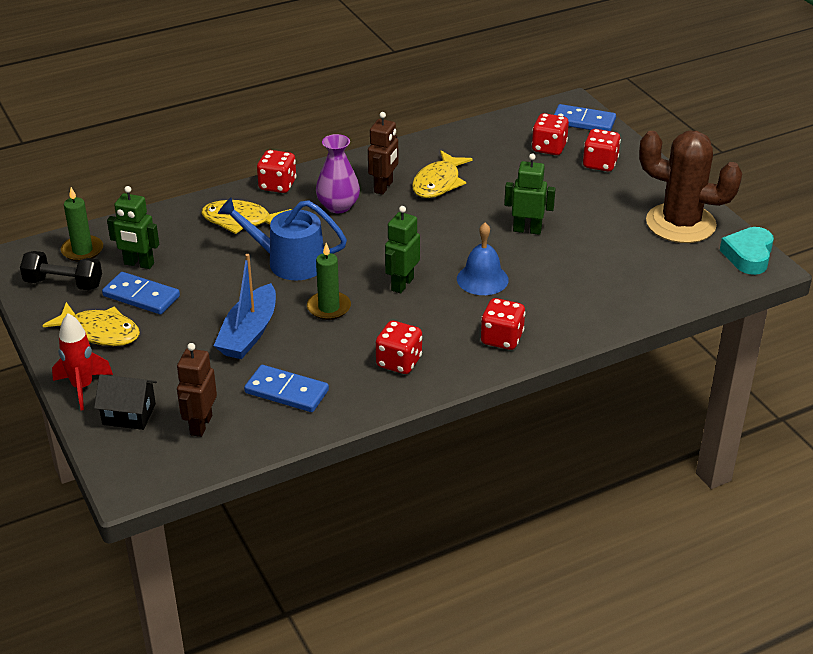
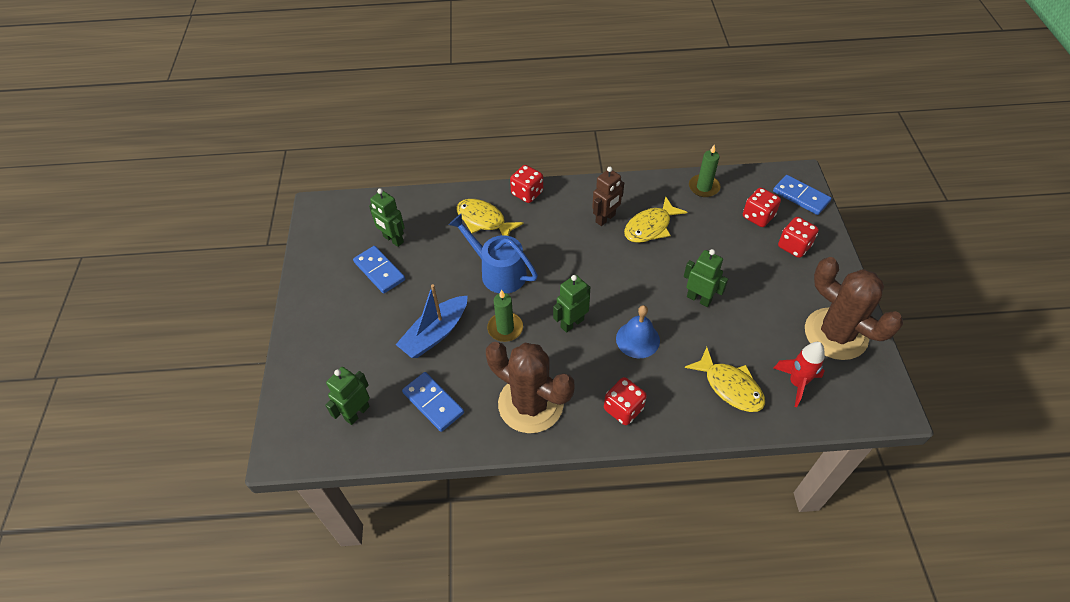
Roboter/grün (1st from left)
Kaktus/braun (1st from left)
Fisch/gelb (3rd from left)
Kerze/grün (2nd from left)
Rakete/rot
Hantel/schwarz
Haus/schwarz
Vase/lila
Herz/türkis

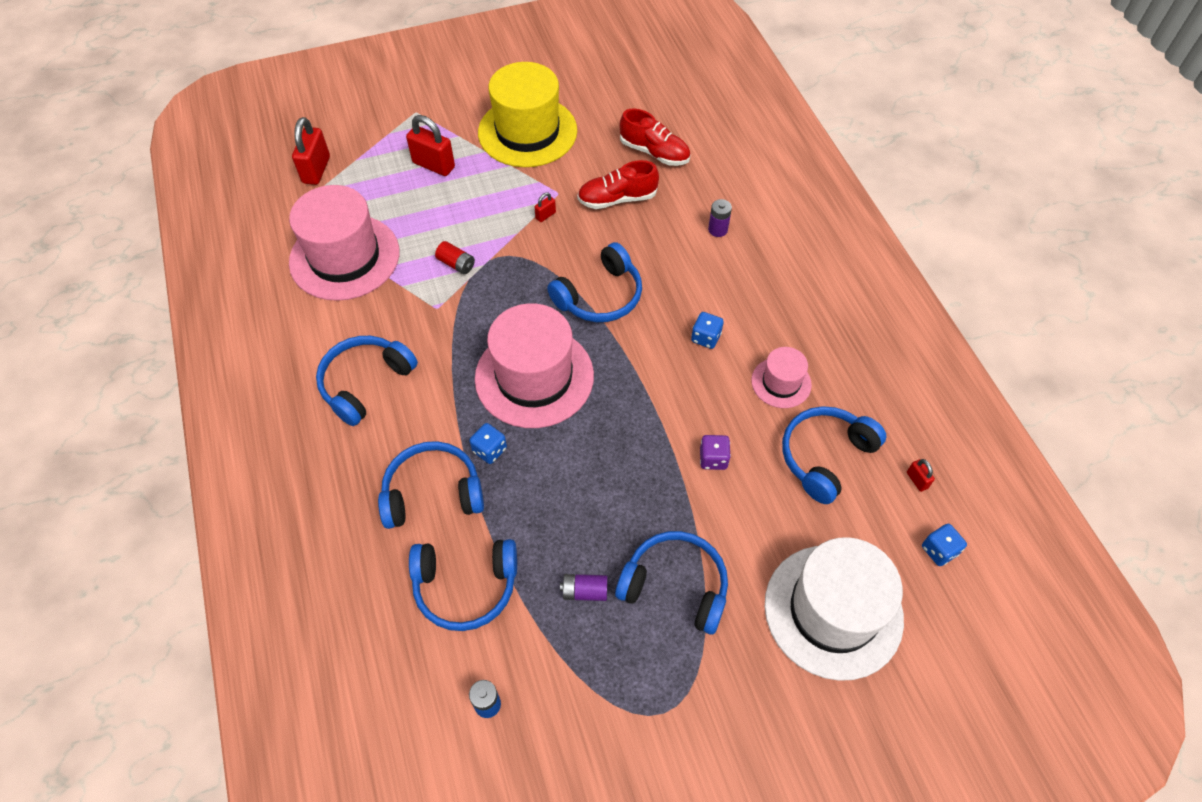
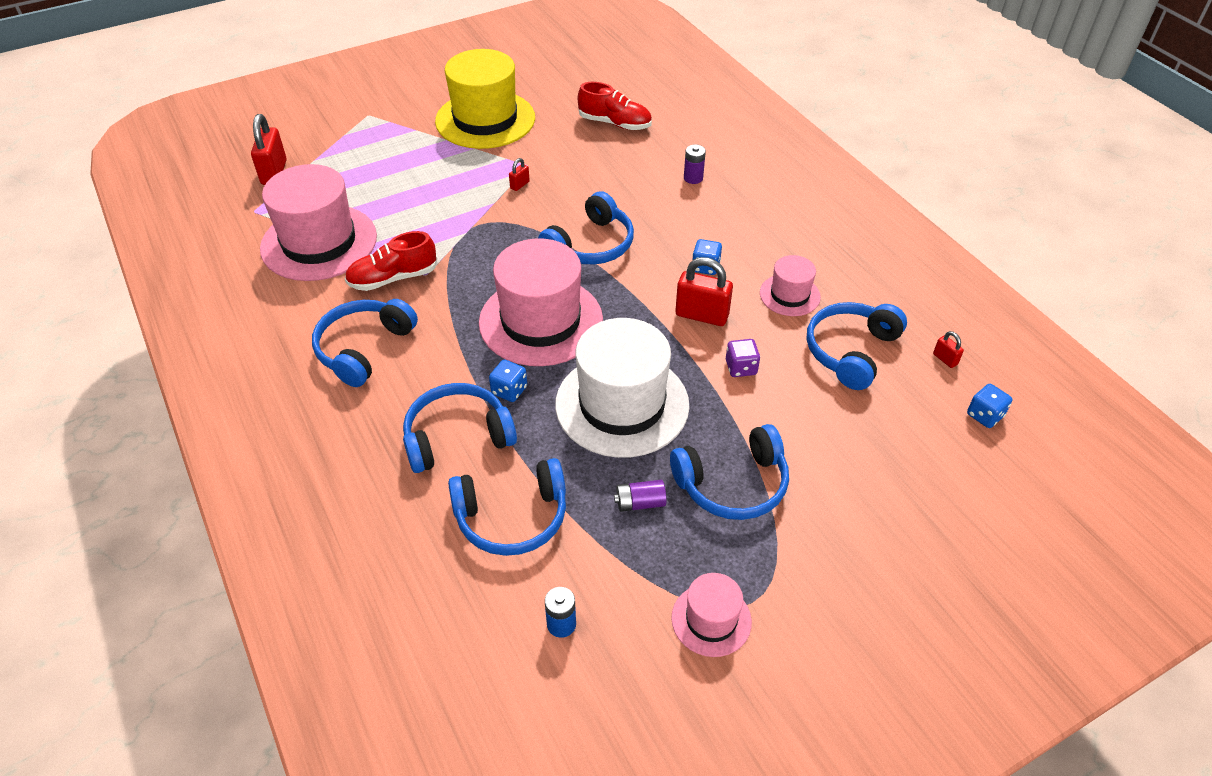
Schuh/rot (1st from left)
Hut/weiß
Kopfhörer/blau (5th from left)
Hut/rosa (3rd from left)
Vorhängeschloss/rot (3rd from left)
Batterie/rot

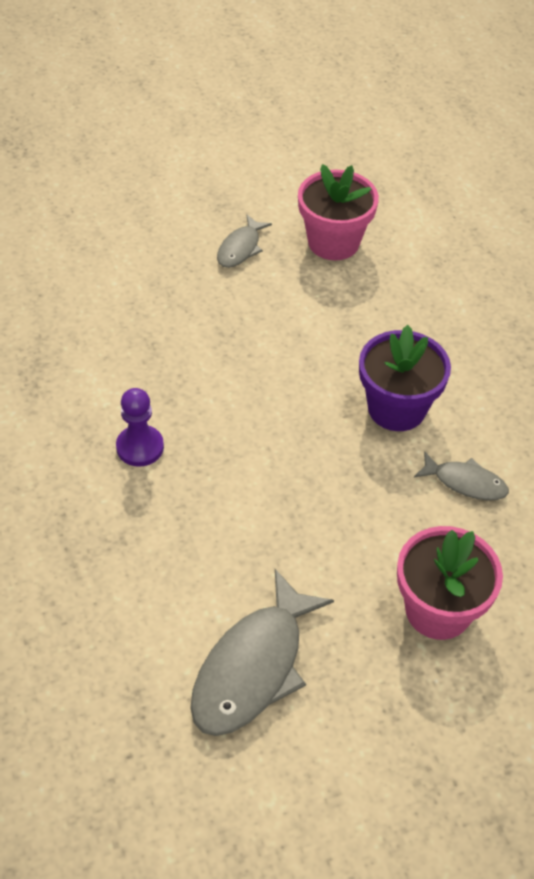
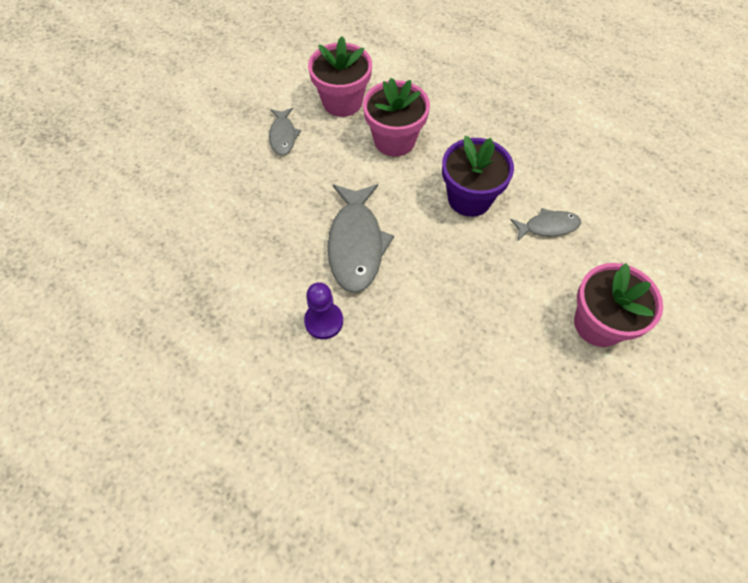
Fisch/grau (2nd from left)
Blumentopf/rosa (2nd from left)

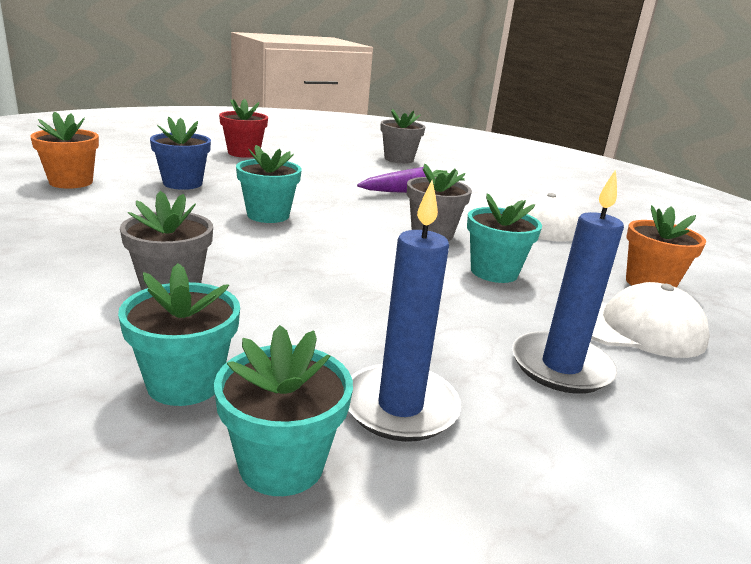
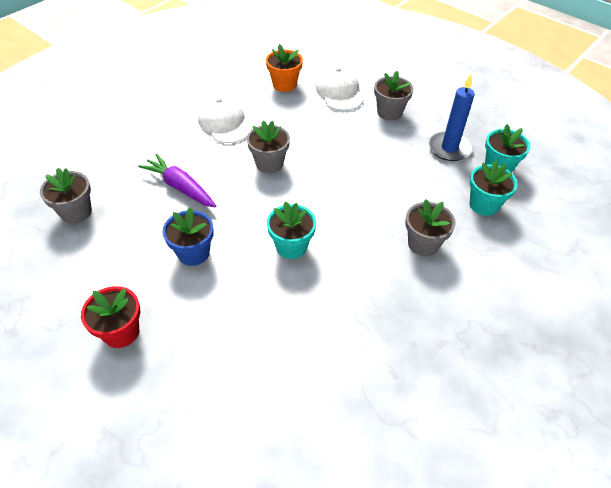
Blumentopf/blau
Blumentopf/grau (3rd from left)
Blumentopf/orange (1st from left in the first image)
Blumentopf/türkis (4th from left in the first image)

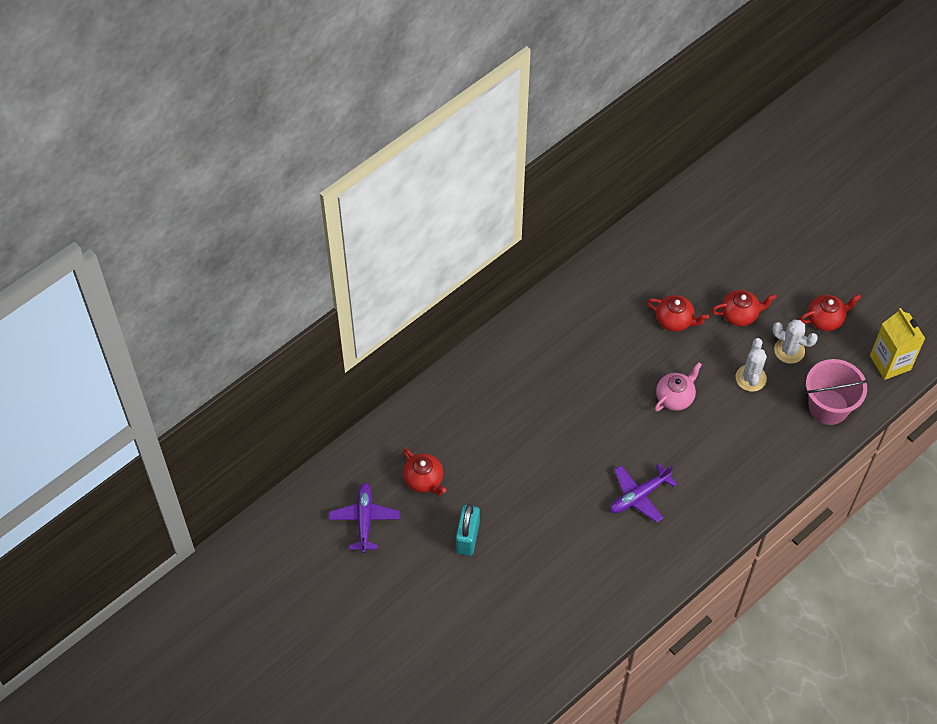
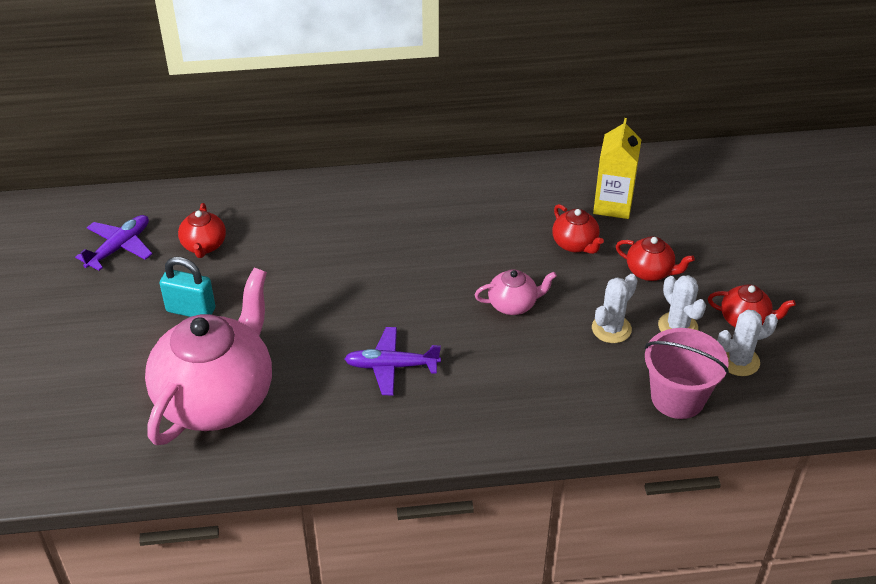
Teekanne/rosa (1st from left)
Vorhängeschloss/türkis
Getränkekarton/gelb
Kaktus/weiß (3rd from left)

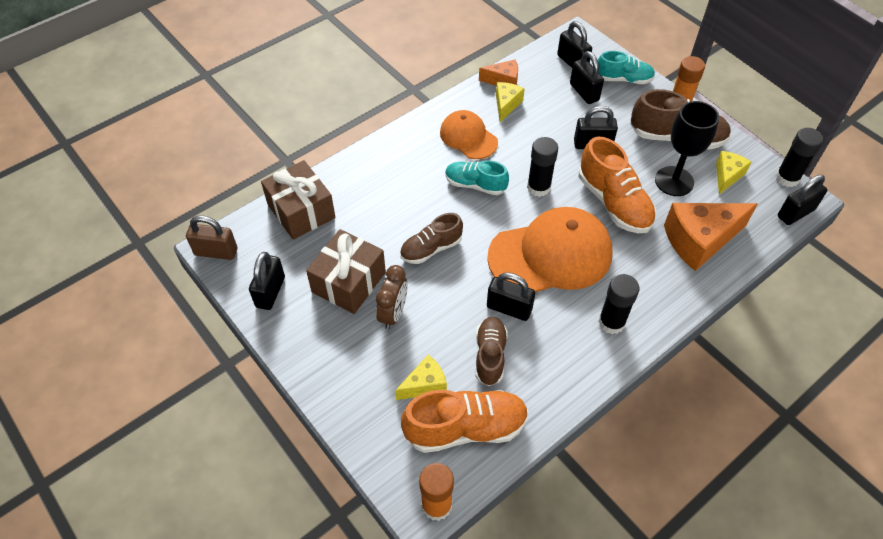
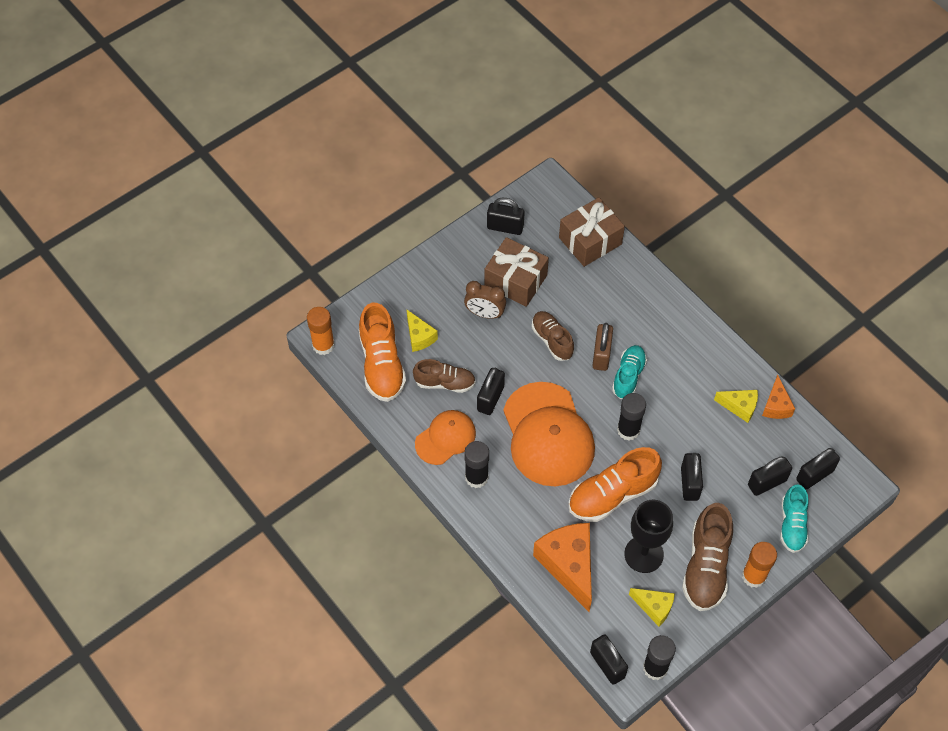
Kappe/orange (1st from left)
Vorhängeschloss/braun

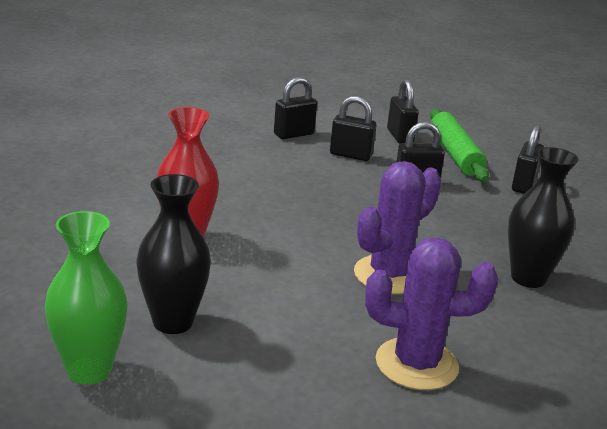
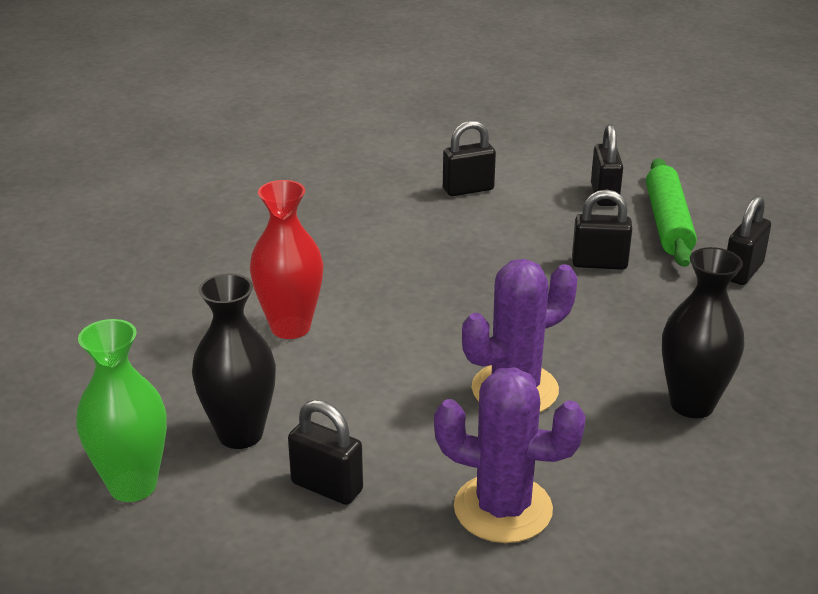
Vorhängeschloss/schwarz (1st from left)

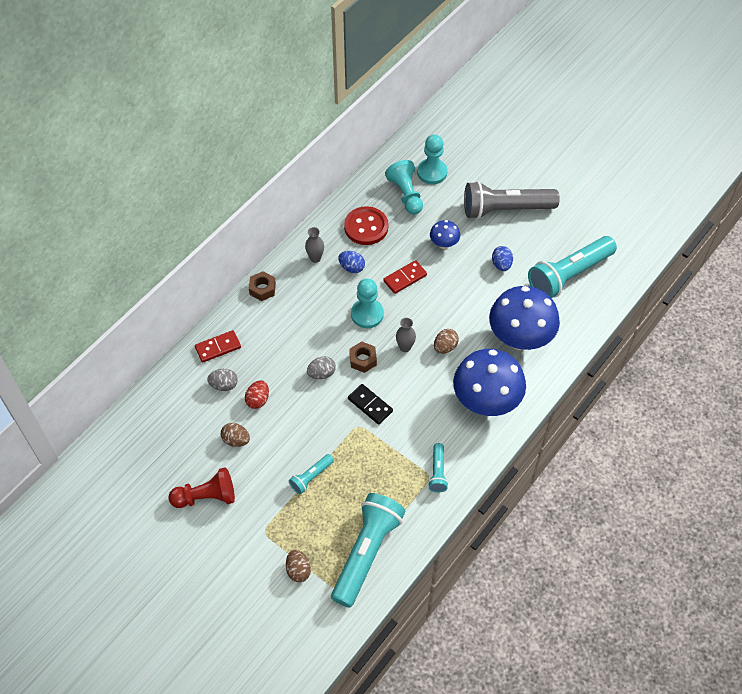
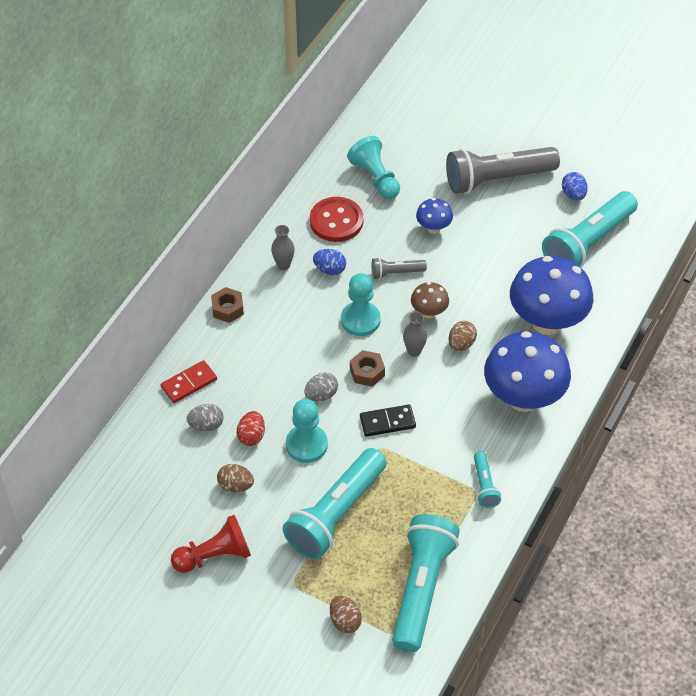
Taschenlampe/türkis (1st from left)
Bauer/türkis (1st from left)
Dominostein/schwarz
Taschenlampe/grau (1st from left)
Pilz/braun
Ei/blau (2nd from left)

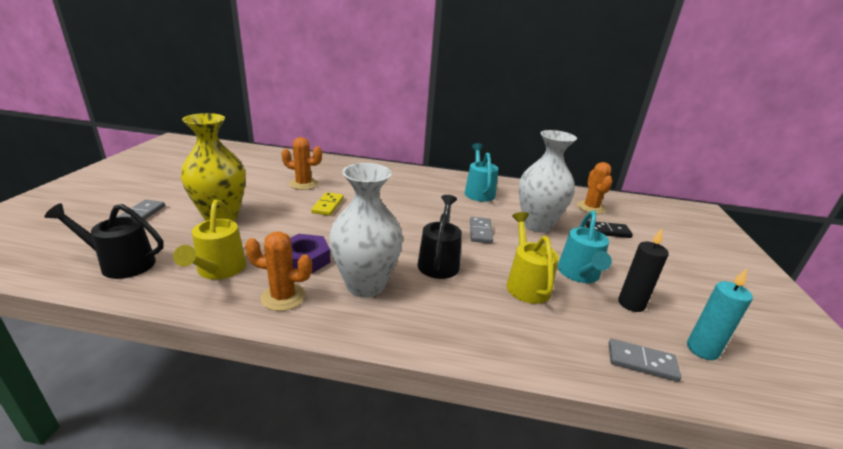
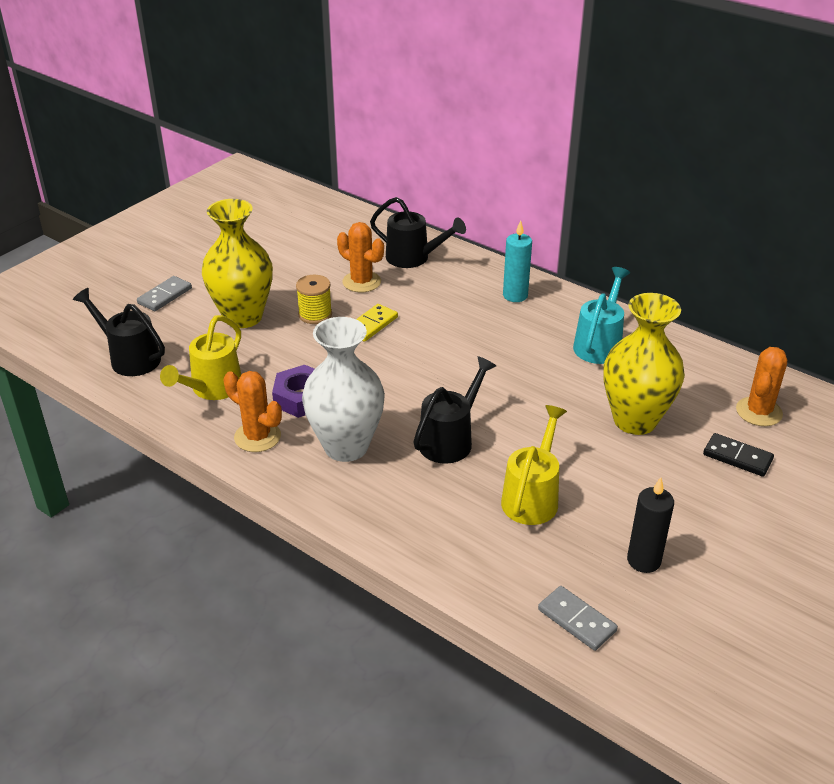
Garnrolle/gelb
Gießkanne/schwarz (2nd from left)
Kerze/türkis
Vase/gelb (2nd from left)
Dominostein/grau (2nd from left in the first image)
Gießkanne/türkis (2nd from left in the first image)

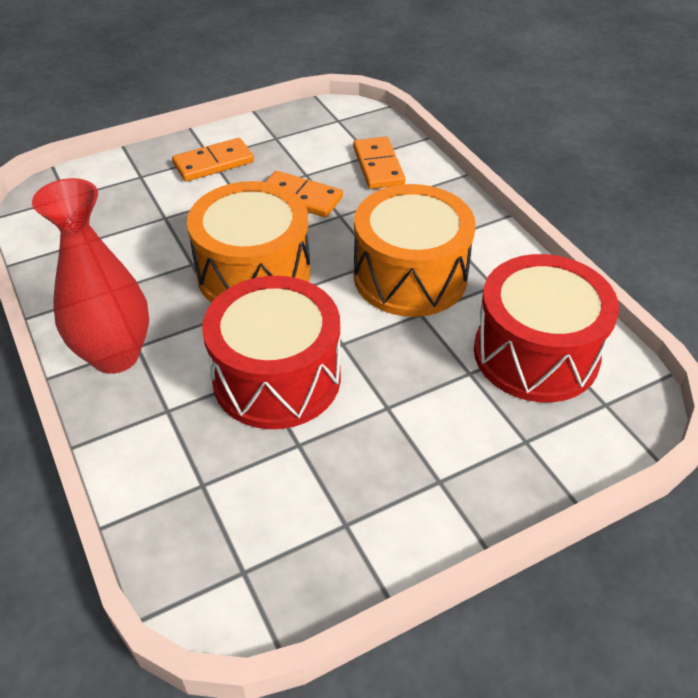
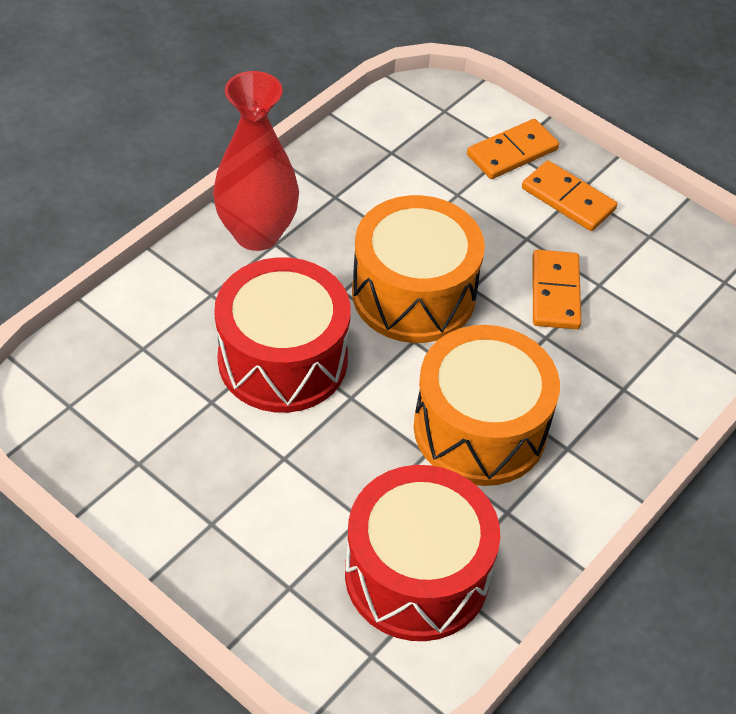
Dominostein/orange (1st from left)

